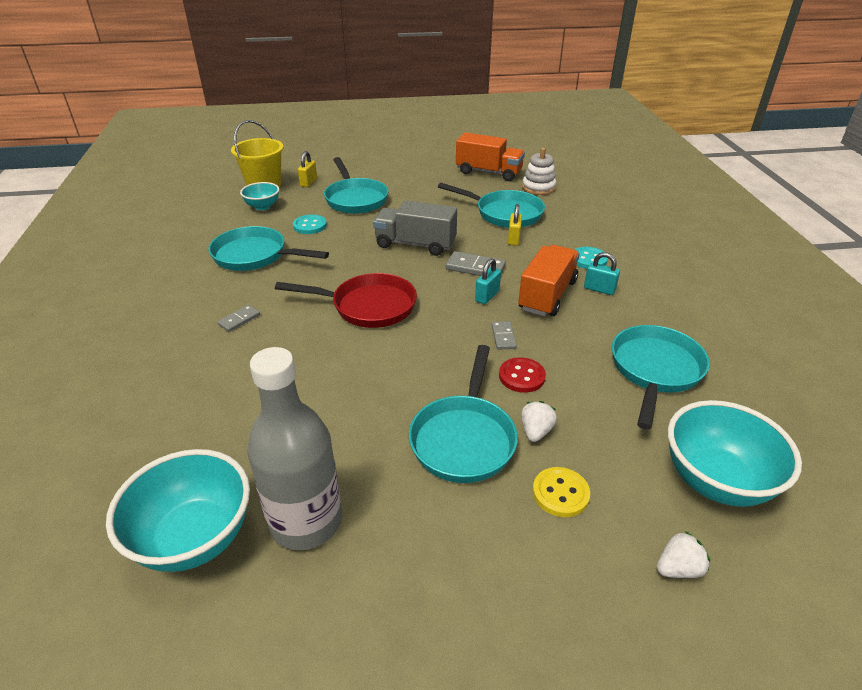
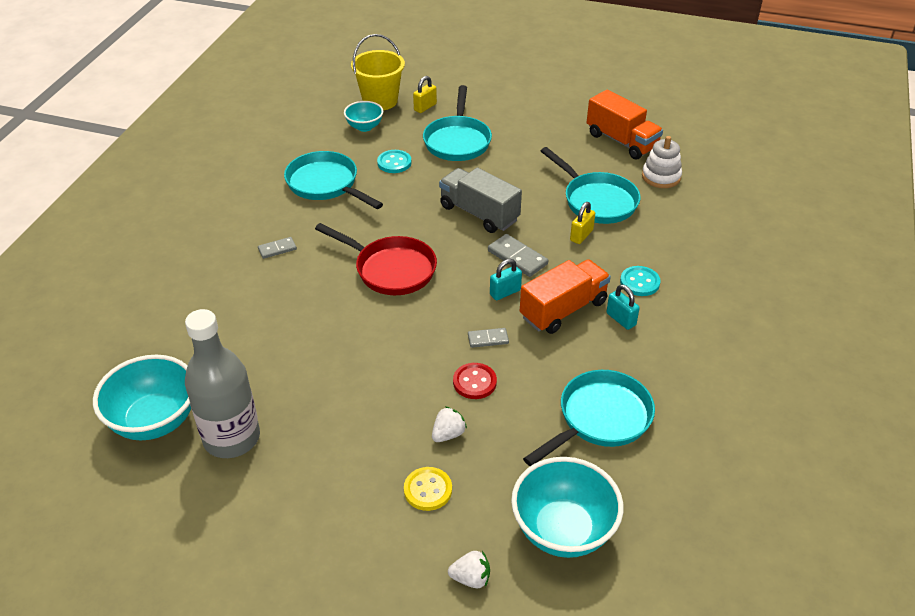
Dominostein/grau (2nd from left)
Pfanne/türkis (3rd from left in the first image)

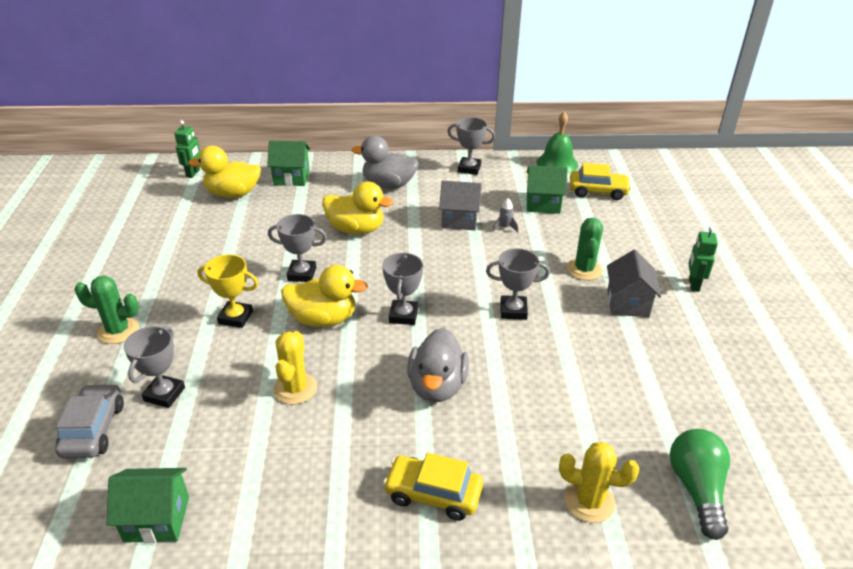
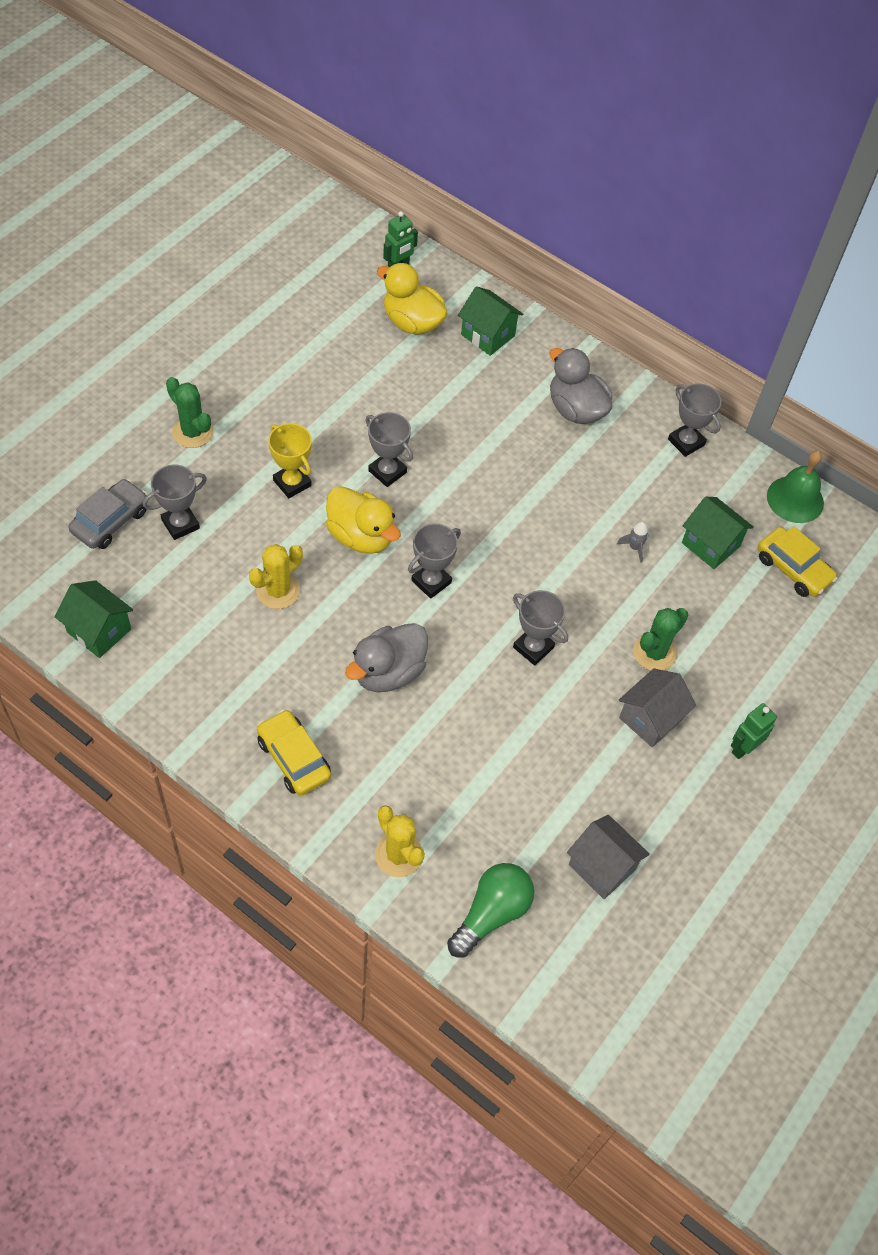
Haus/grau (1st from left)
Ente/gelb (3rd from left in the first image)

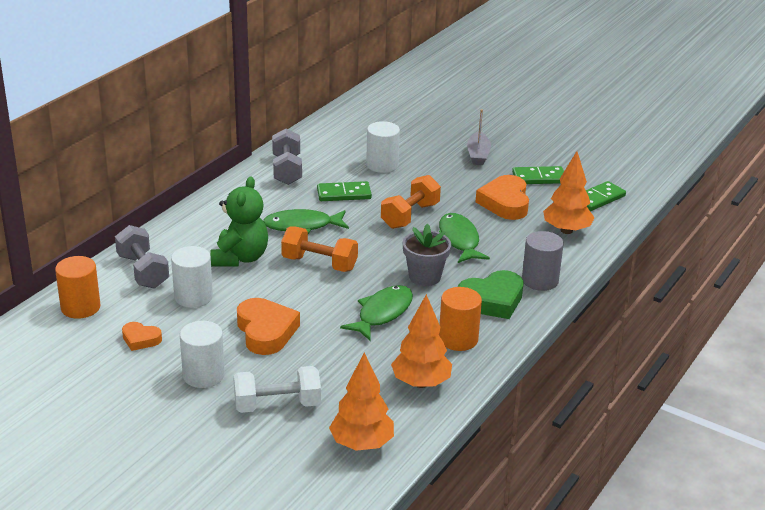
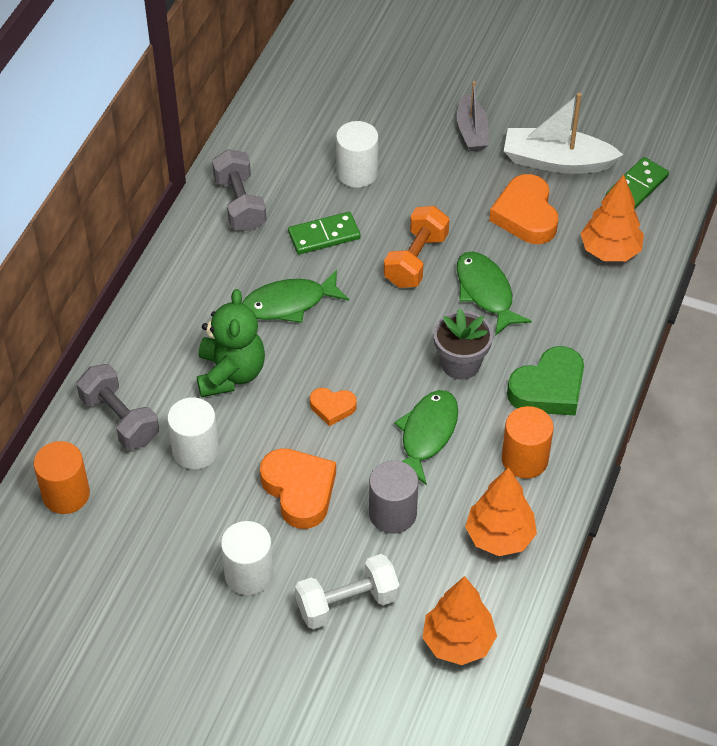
Herz/orange (2nd from left)
Vollzylinder/grau
Boot/weiß
Hantel/orange (1st from left in the first image)

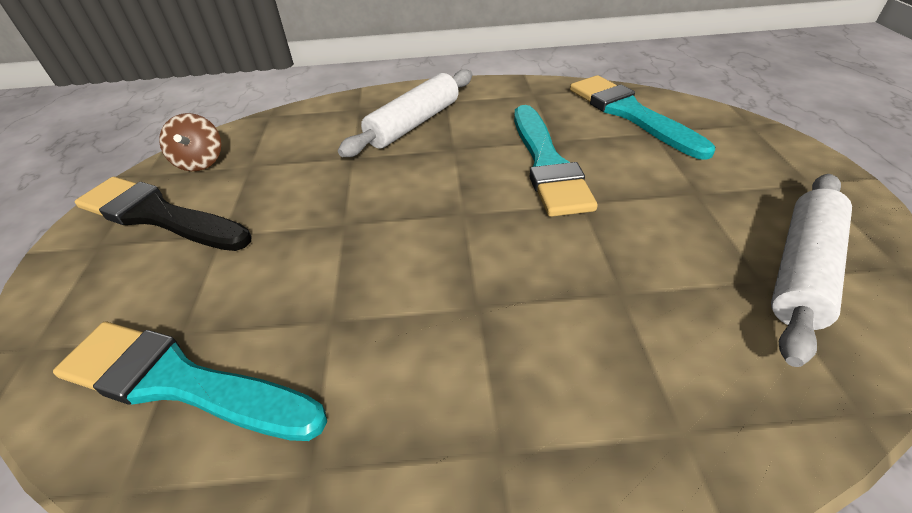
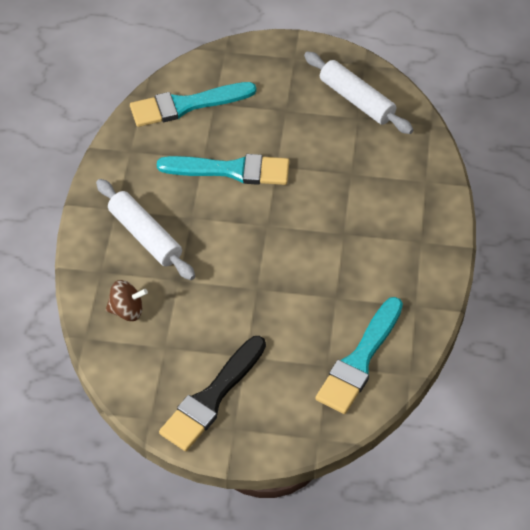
Kreisel/braun

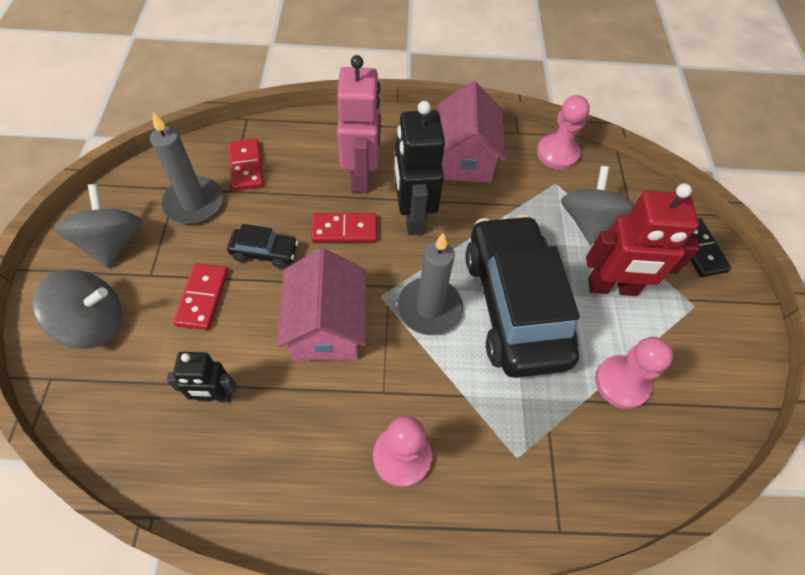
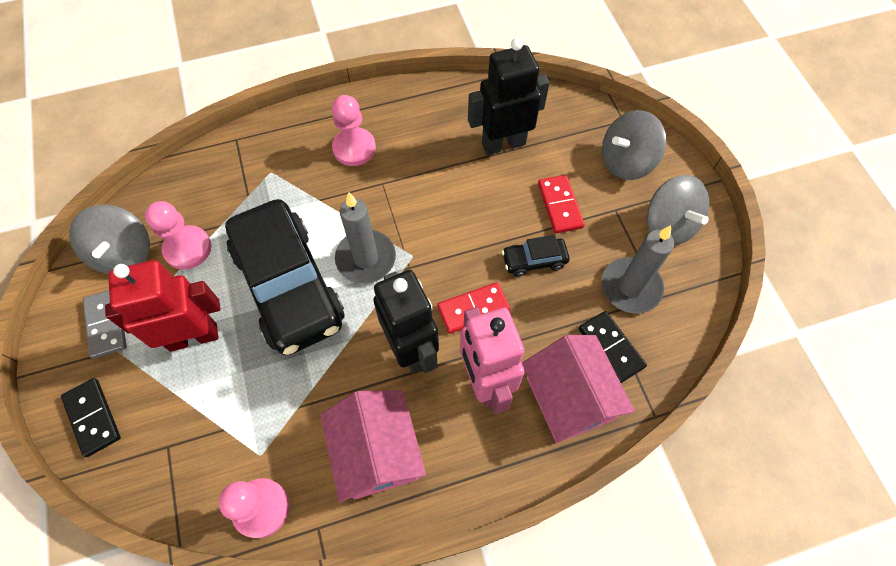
Kreisel/grau (1st from left)
Dominostein/grau
Roboter/schwarz (2nd from left)
Haus/rosa (2nd from left)
Dominostein/schwarz (2nd from left)

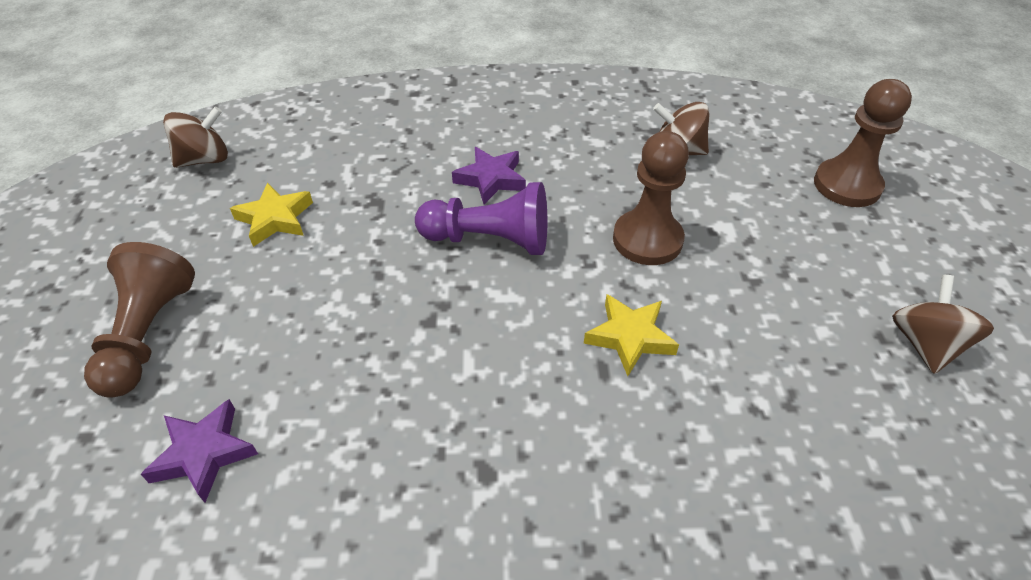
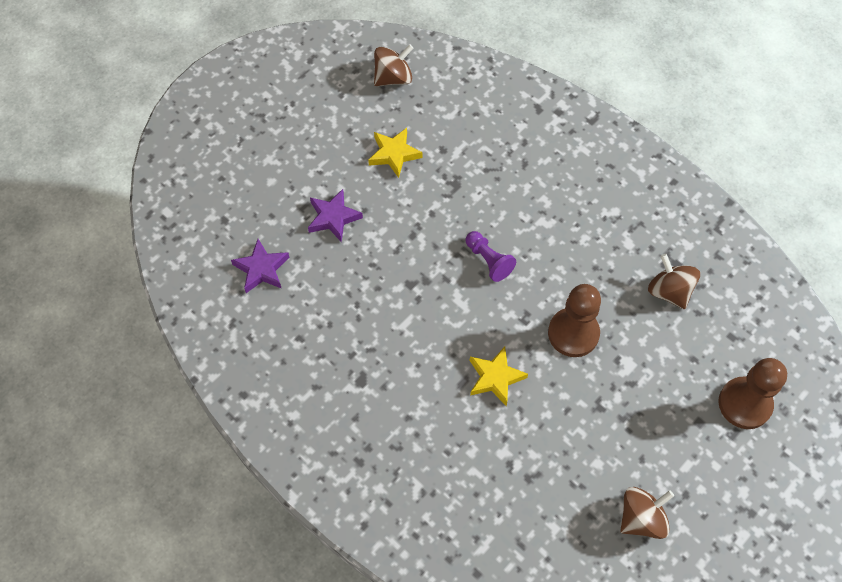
Stern/lila (2nd from left)
Kreisel/braun (1st from left)
Bauer/lila
Bauer/braun (1st from left in the first image)

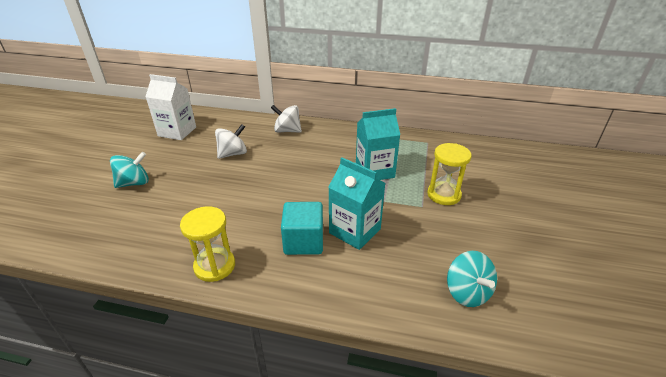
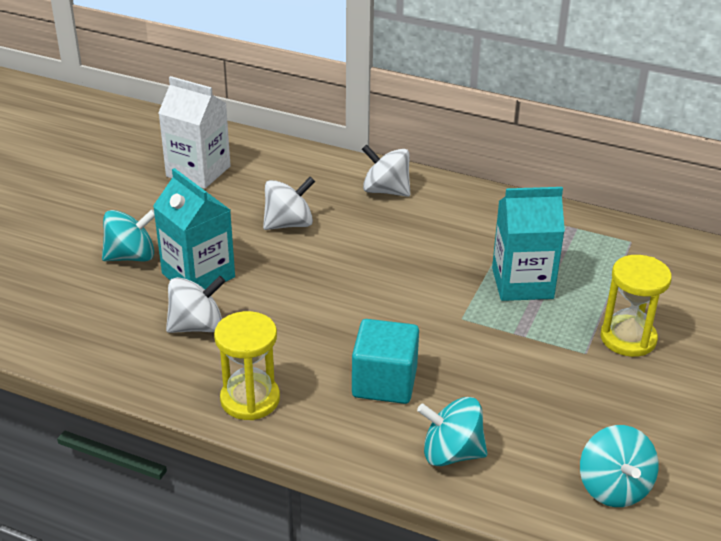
Getränkekarton/türkis (1st from left)
Kreisel/weiß (1st from left)
Kreisel/türkis (2nd from left)

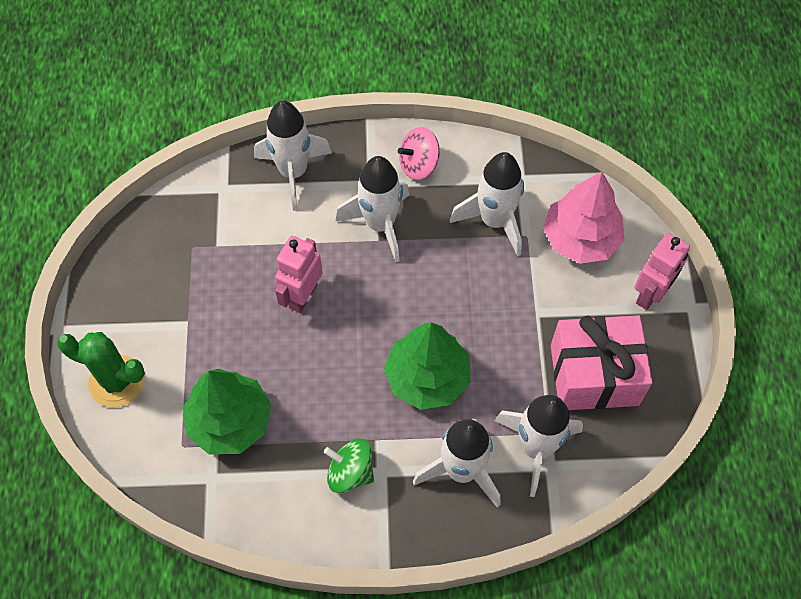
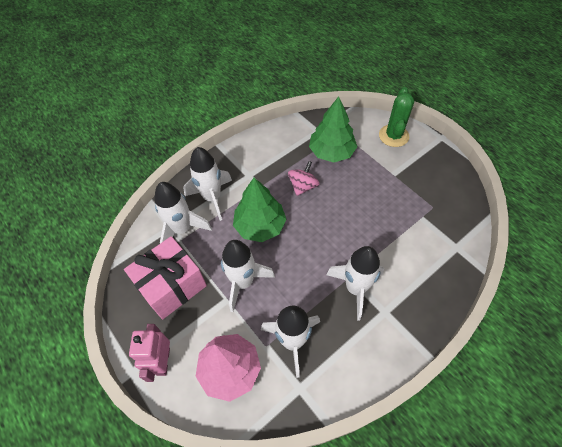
Rakete/weiß (3rd from left)
Kreisel/rosa
Kaktus/grün
Roboter/rosa (1st from left in the first image)
Kreisel/grün

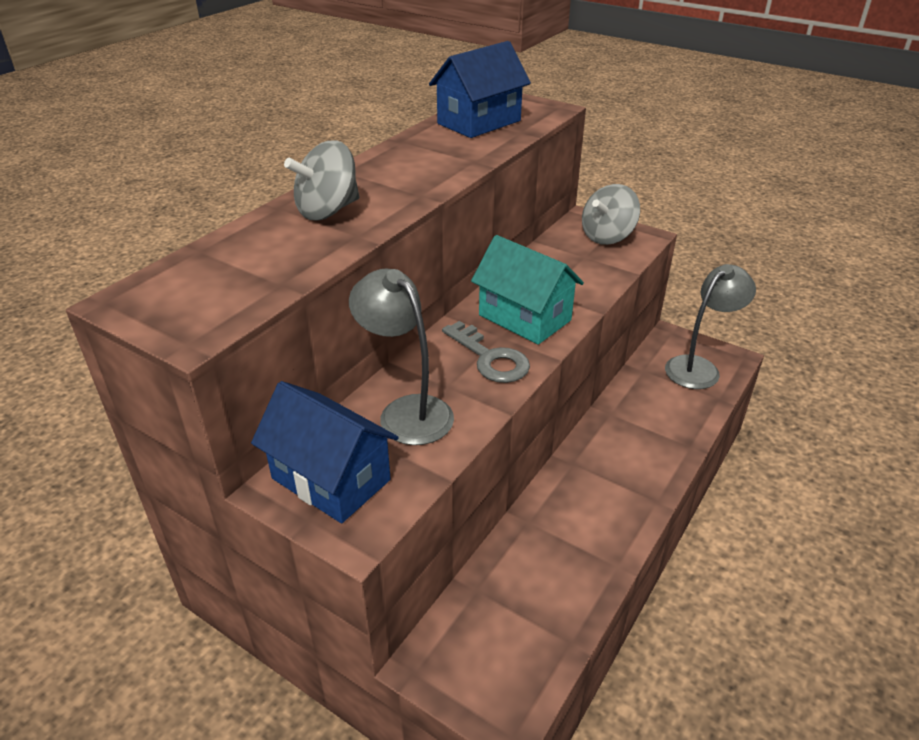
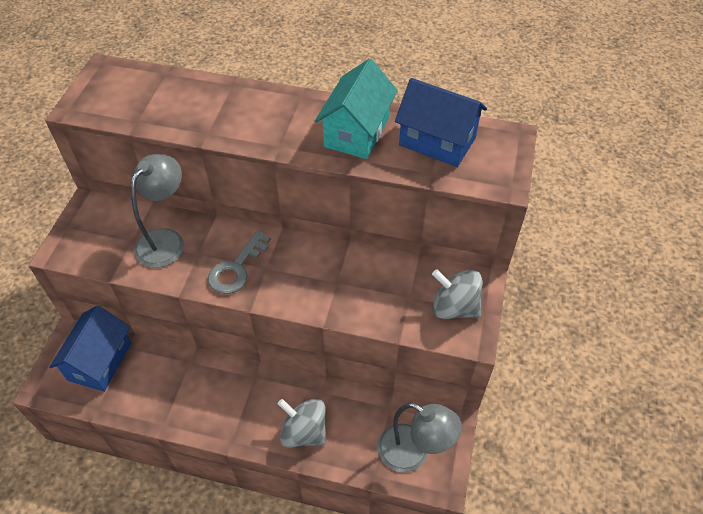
Haus/blau (1st from left)
Kreisel/grau (1st from left)
Haus/türkis

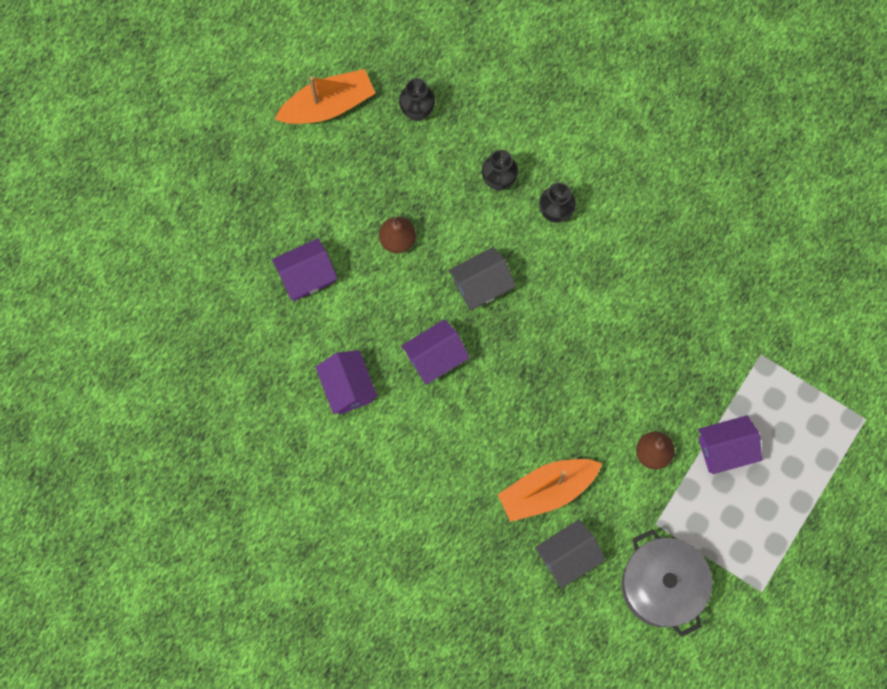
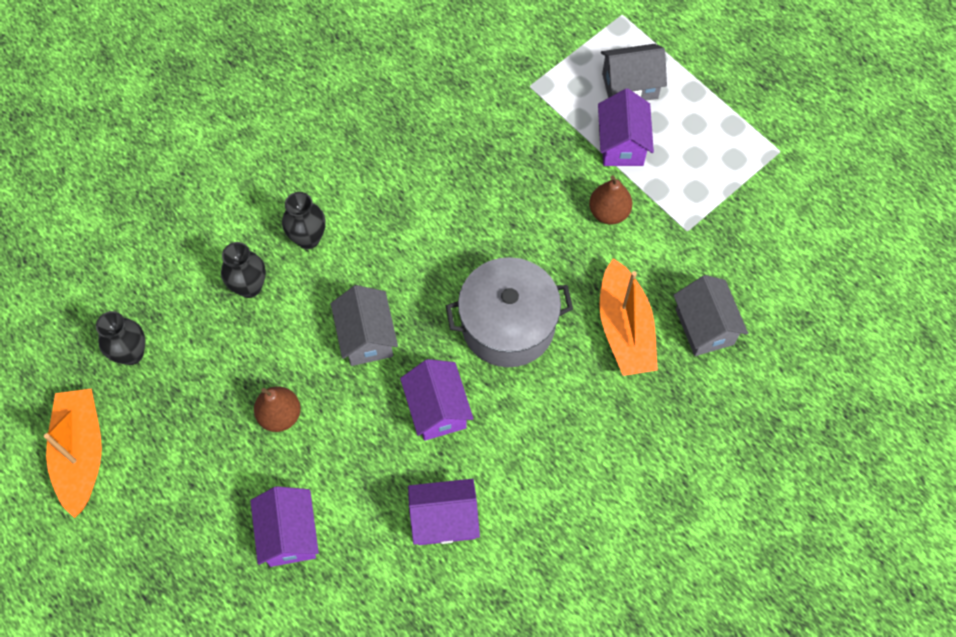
Kochtopf/grau
Haus/grau (2nd from left)

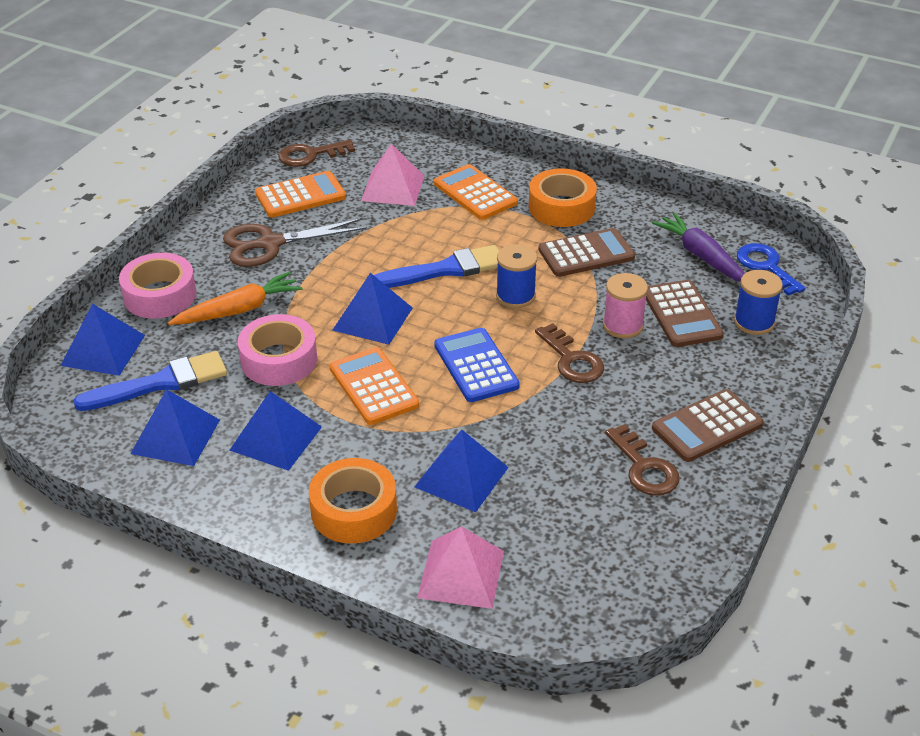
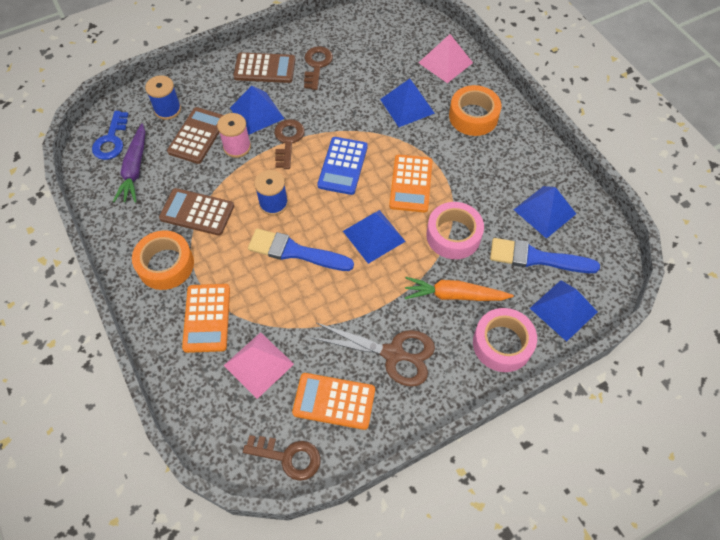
Pyramide/blau (1st from left)

